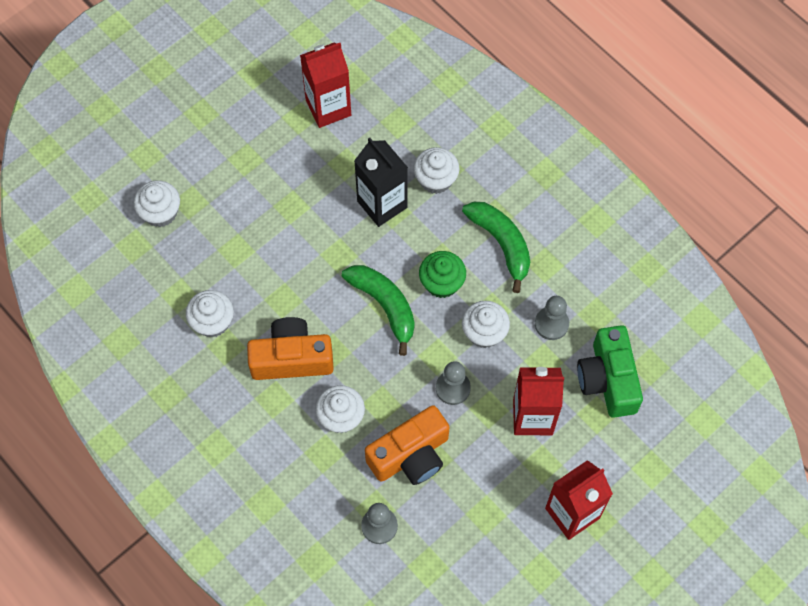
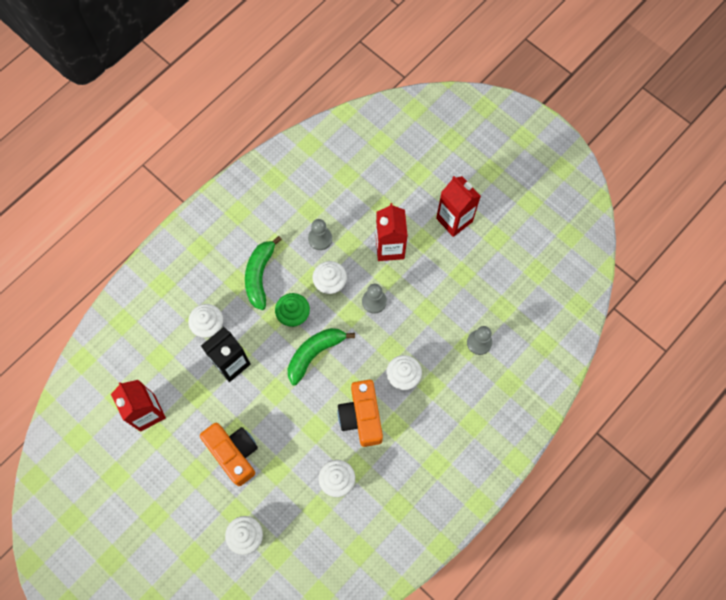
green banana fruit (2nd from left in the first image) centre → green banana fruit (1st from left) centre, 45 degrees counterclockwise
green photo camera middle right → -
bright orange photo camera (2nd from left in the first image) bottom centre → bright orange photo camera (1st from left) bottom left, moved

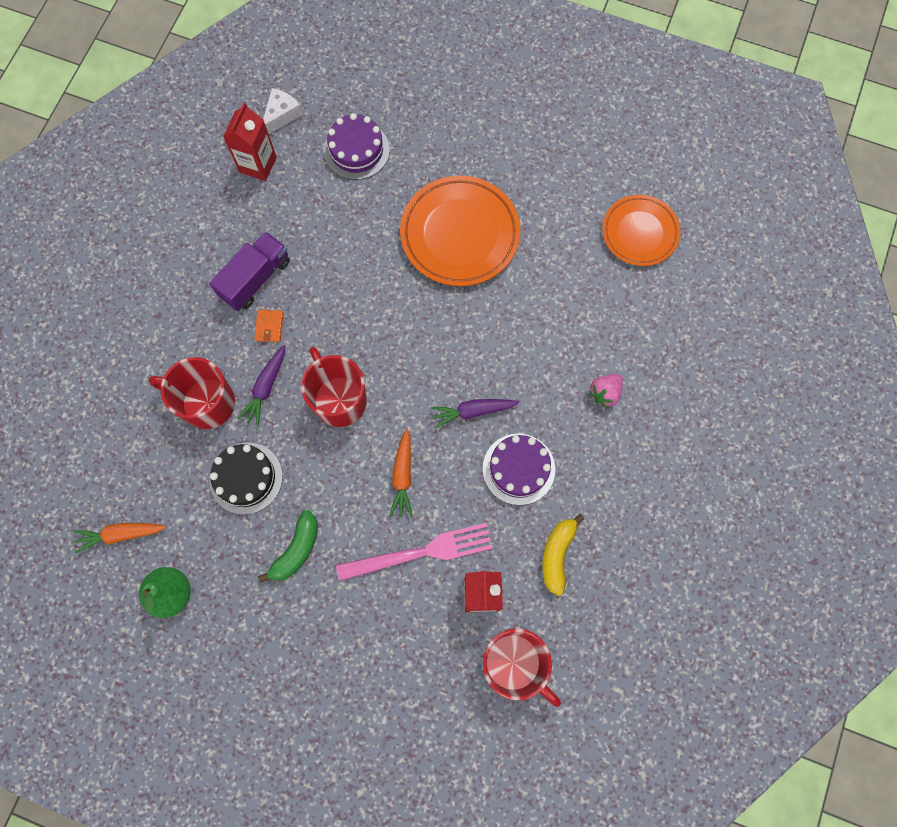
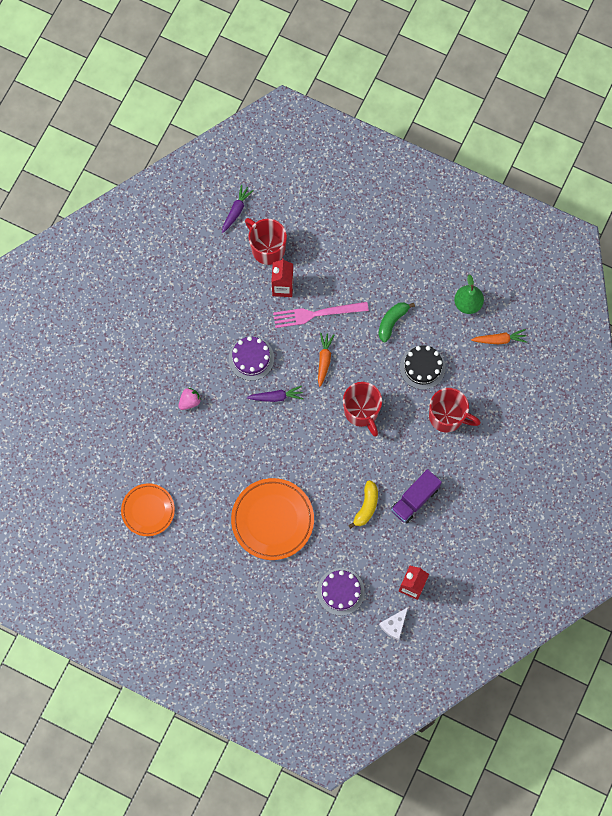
bright orange card wallet middle left → -
violet root vegetable (1st from left) middle left → violet root vegetable (1st from left) top centre, moved
yellow banana fruit bottom centre → yellow banana fruit centre, moved

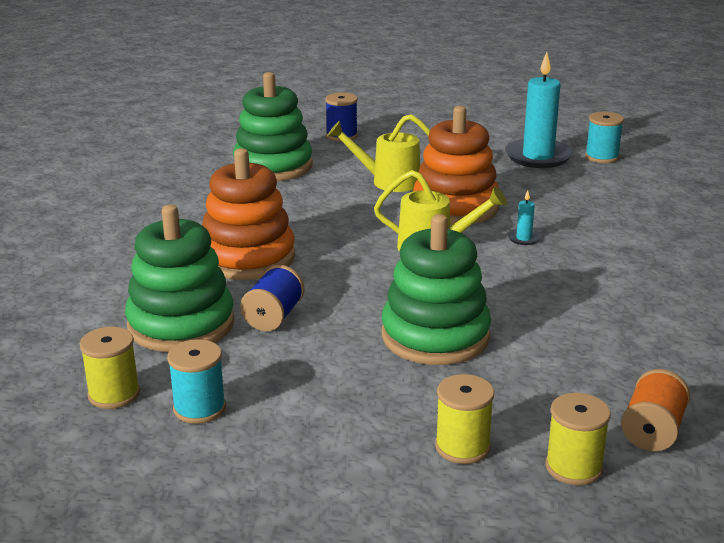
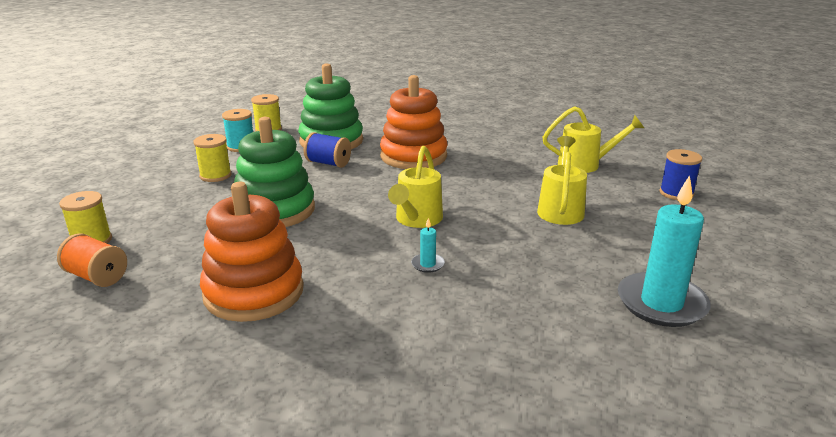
green ring stacker (2nd from left) top centre → yellow watering pot (3rd from left) top right
bright orange ring stacker (2nd from left in the first image) top centre → bright orange ring stacker (1st from left) middle left, moved
turquoise bobbin (2nd from left) top right → -
yellow bobbin (2nd from left) bottom centre → yellow bobbin (2nd from left) middle left, moved

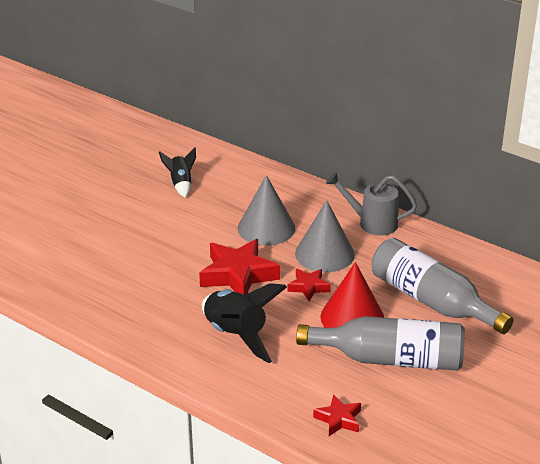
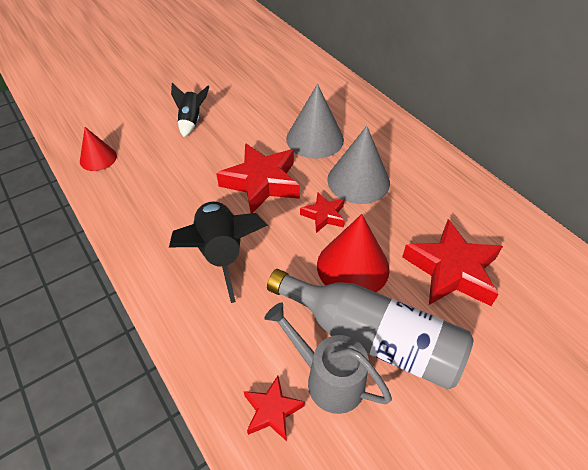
ebony rocket (1st from left) middle left → ebony rocket (1st from left) top left, moved
grey watering pot middle right → grey watering pot bottom centre, moved
grey flask (2nd from left) middle right → crimson star shape (4th from left) middle right
- → crimson cone shape (1st from left) top left

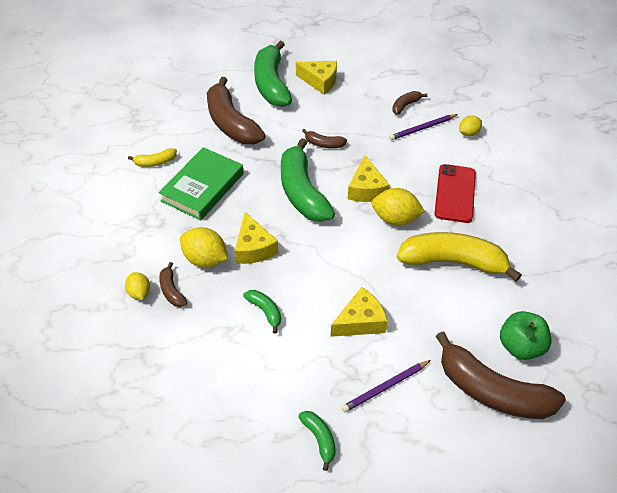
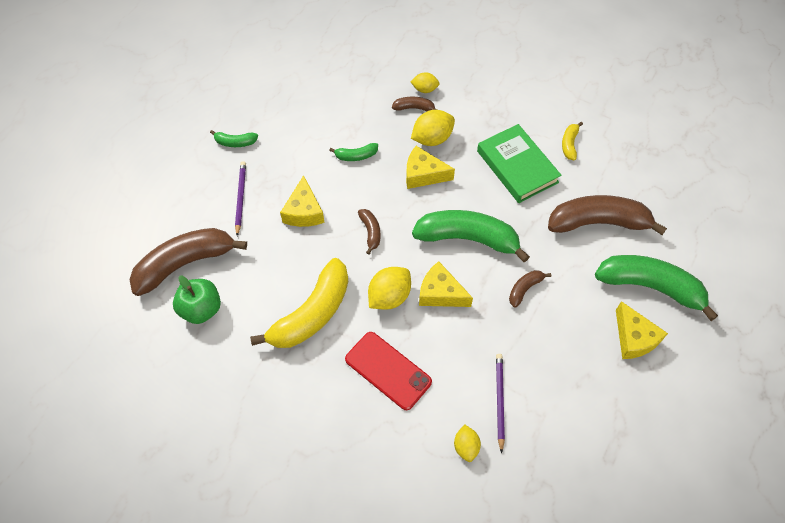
yellow cheese wedge (2nd from left in the first image) top centre → yellow cheese wedge (4th from left) middle right, 75 degrees counterclockwise
russet banana fruit (4th from left in the first image) top centre → russet banana fruit (2nd from left) centre, moved

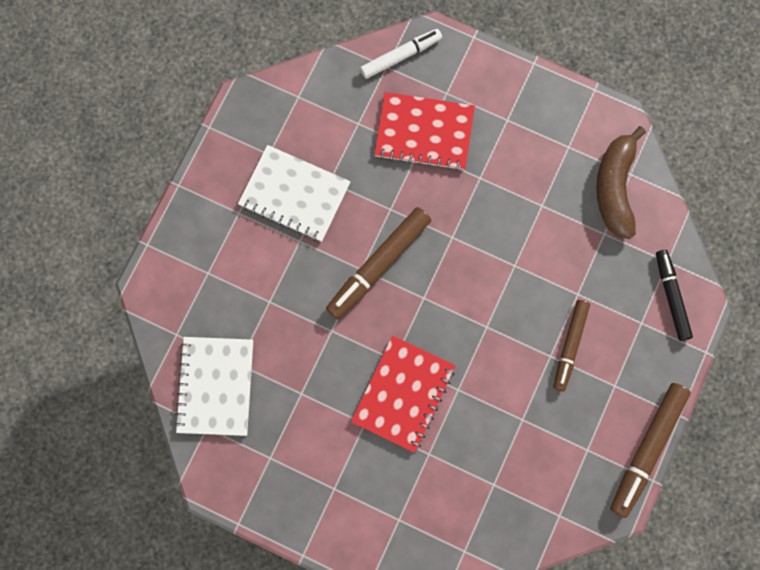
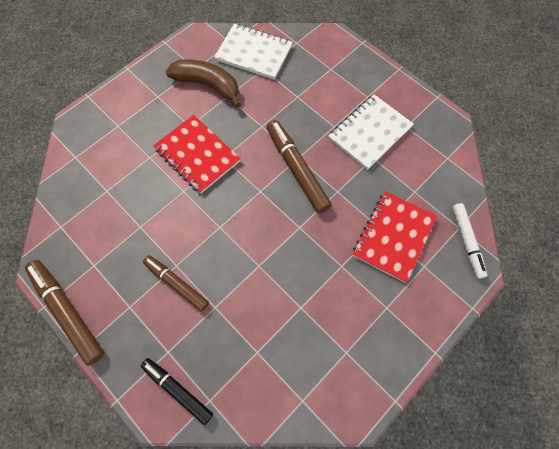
russet banana fruit top right → russet banana fruit top centre, moved
ebony felt pen middle right → ebony felt pen bottom left, 150 degrees counterclockwise

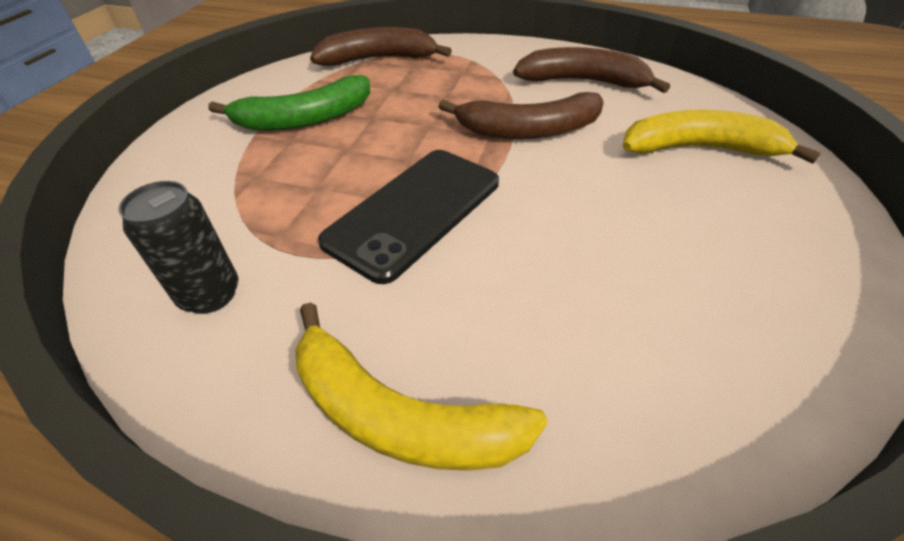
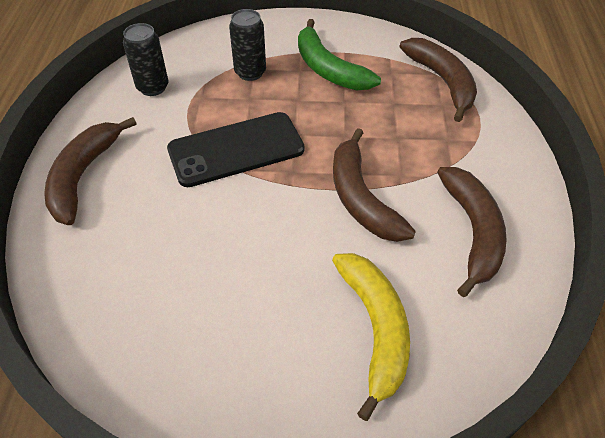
ebony smartphone centre, 45 degrees counterclockwise
yellow banana fruit (1st from left) bottom centre → russet banana fruit (1st from left) middle left
- → ebony can (2nd from left) top centre

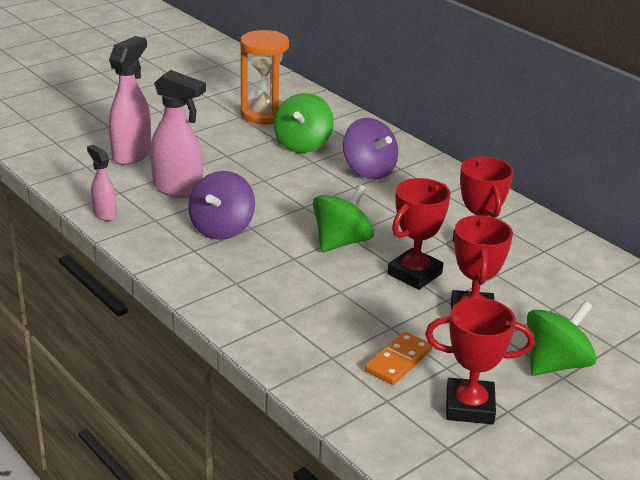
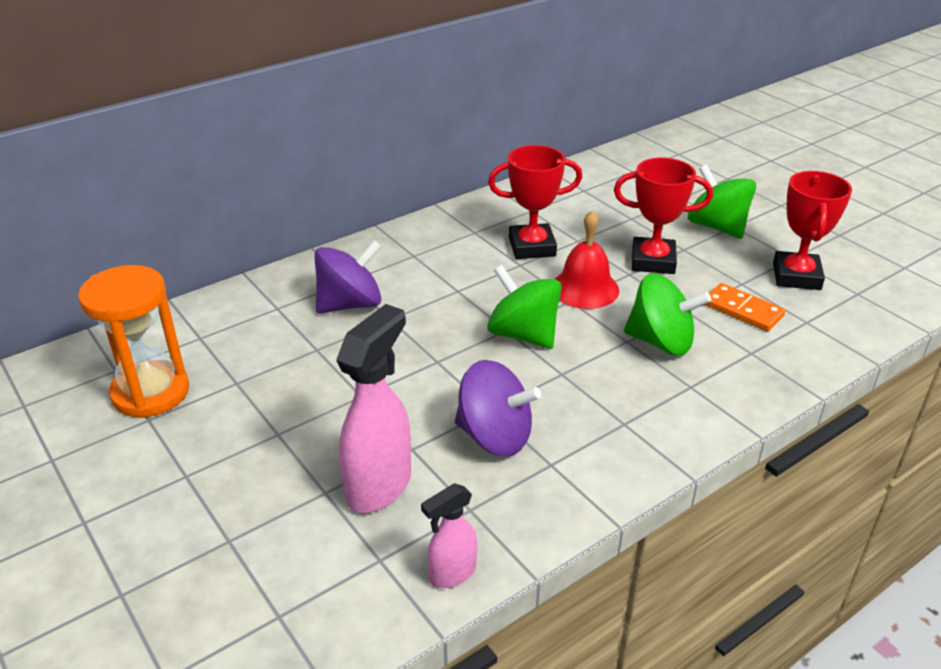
rose-pink sprayer (2nd from left) top left → -
green spinning top (1st from left in the first image) top centre → green spinning top (2nd from left) middle right, moved
crimson award cup (1st from left) centre → crimson hand bell centre

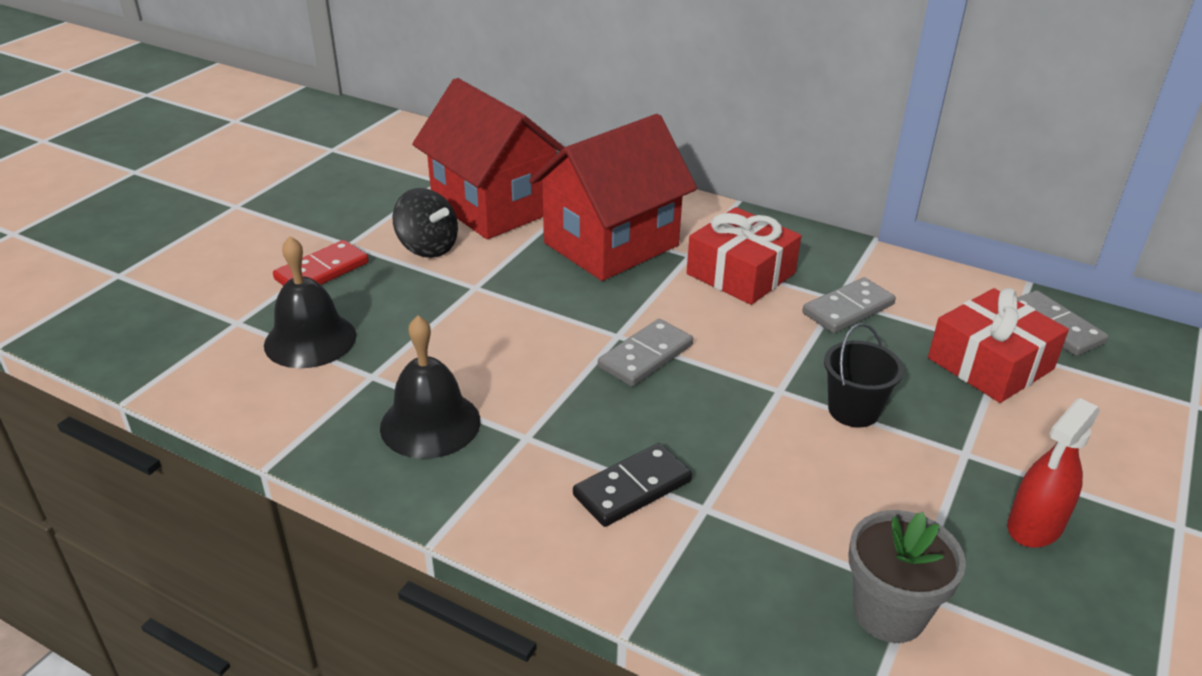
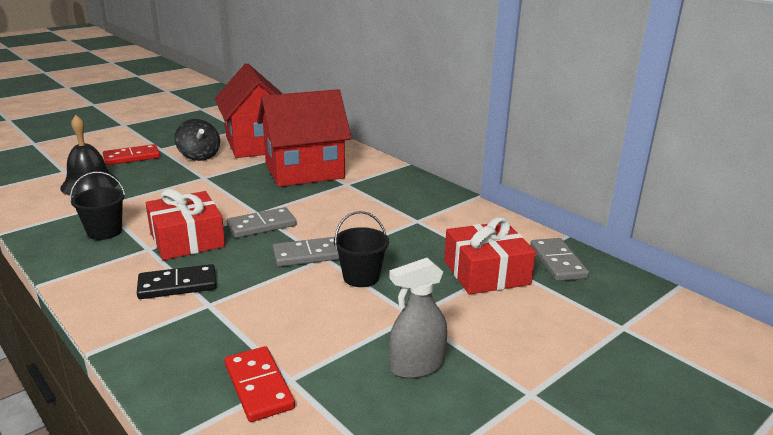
crimson present (1st from left) centre → crimson present (1st from left) middle left, moved
grey domino tile (2nd from left) middle right → grey domino tile (2nd from left) centre, moved
ebony hand bell (2nd from left) centre → ebony bucket (1st from left) middle left
crimson sprayer bottom right → grey sprayer bottom centre
grey plant pot bottom right → crimson domino tile (2nd from left) bottom centre

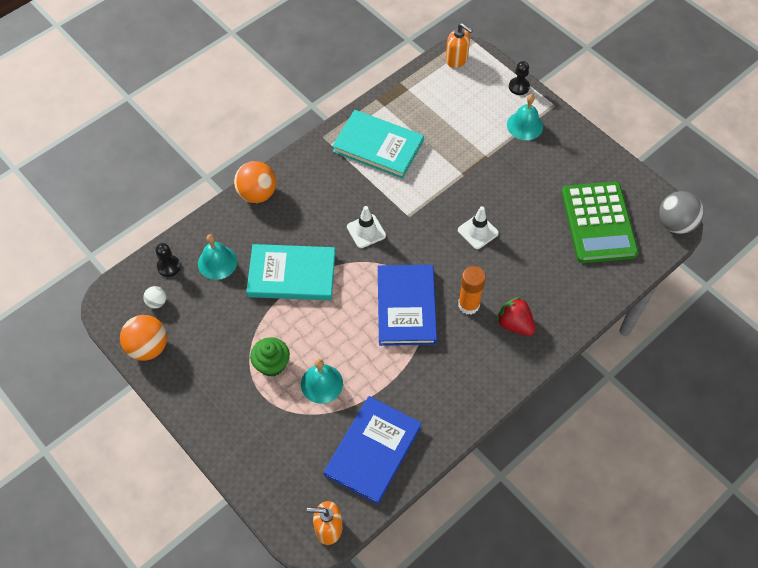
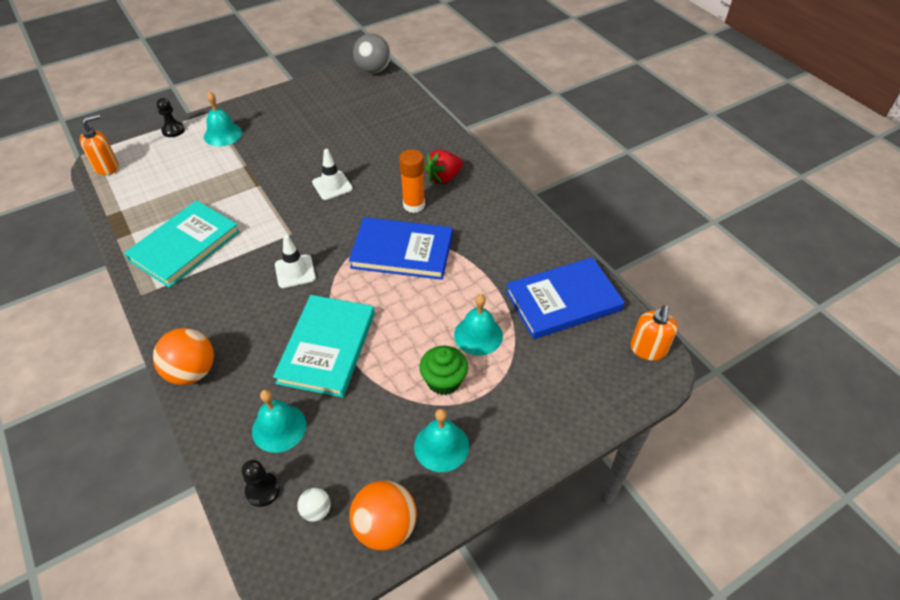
green adding machine middle right → -
blue hardcover (1st from left in the first image) bottom centre → blue hardcover (2nd from left) centre, 60 degrees counterclockwise
- → turquoise hand bell (3rd from left) bottom centre

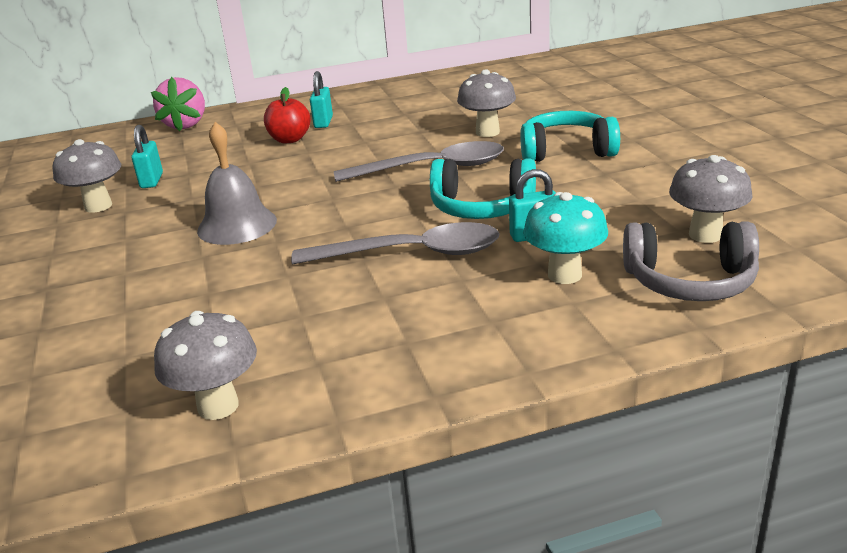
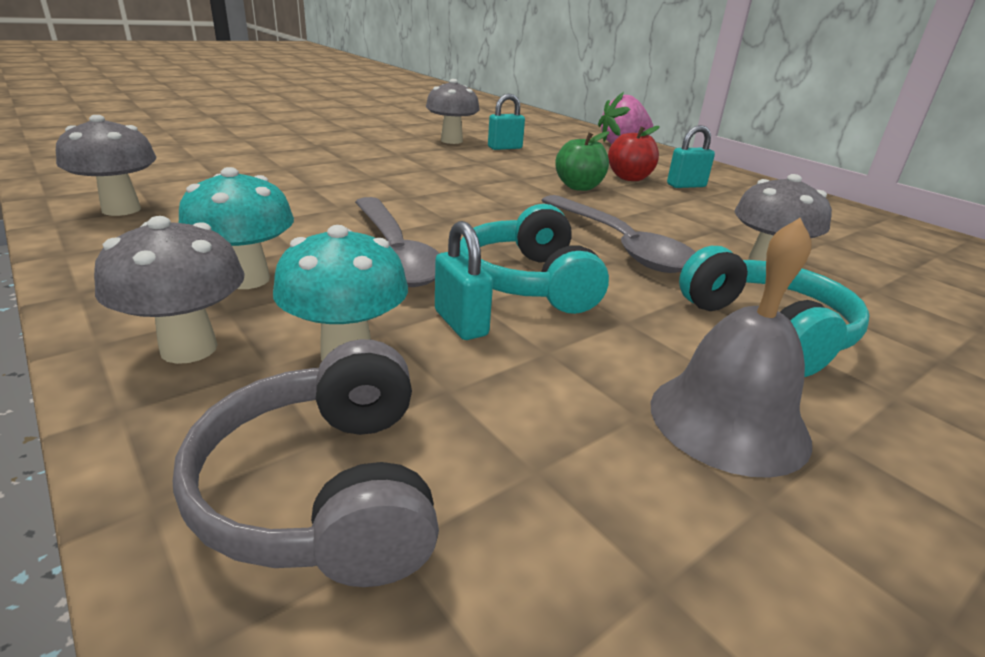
grey hand bell top left → grey hand bell middle right, moved
grey toadstool (4th from left in the first image) middle right → grey toadstool (2nd from left) middle left, moved
- → green apple fruit top centre
- → turquoise toadstool (1st from left) middle left

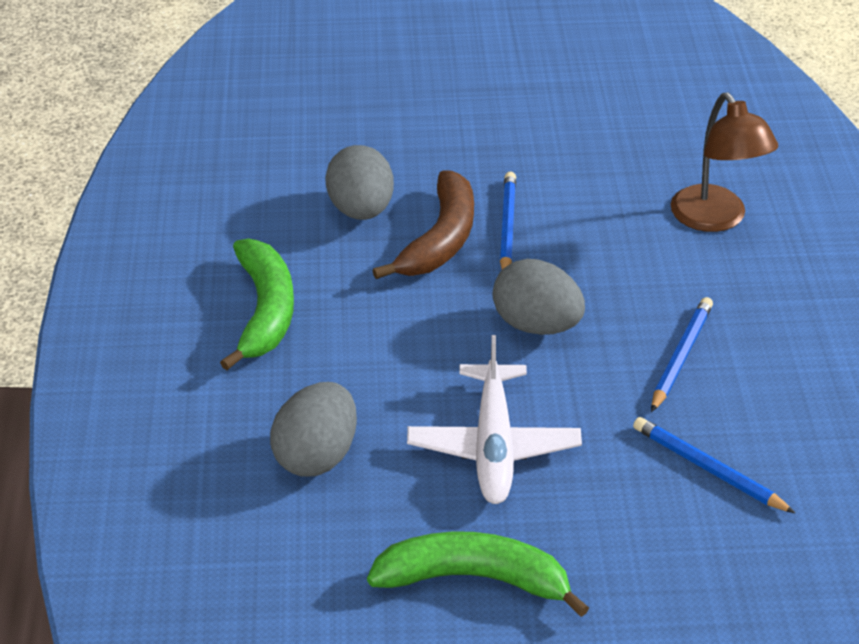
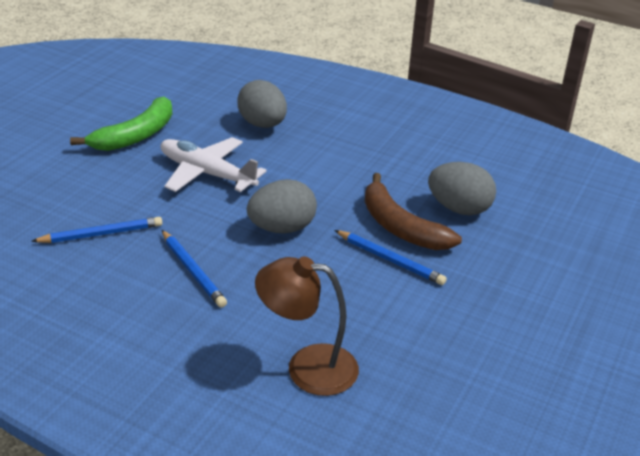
green banana fruit (1st from left) middle left → -

